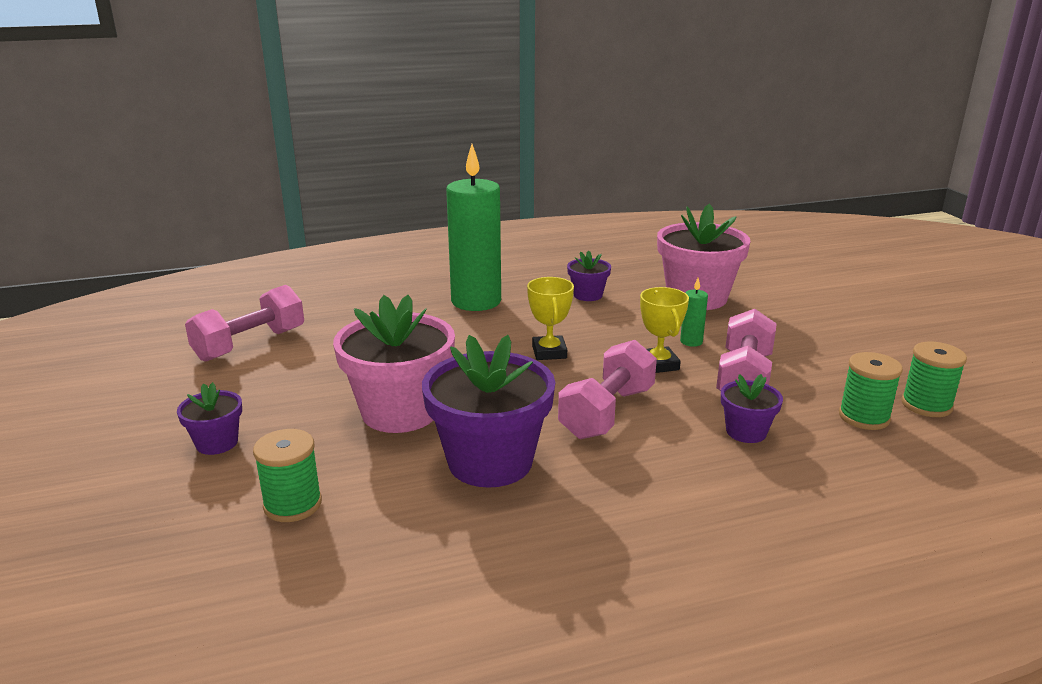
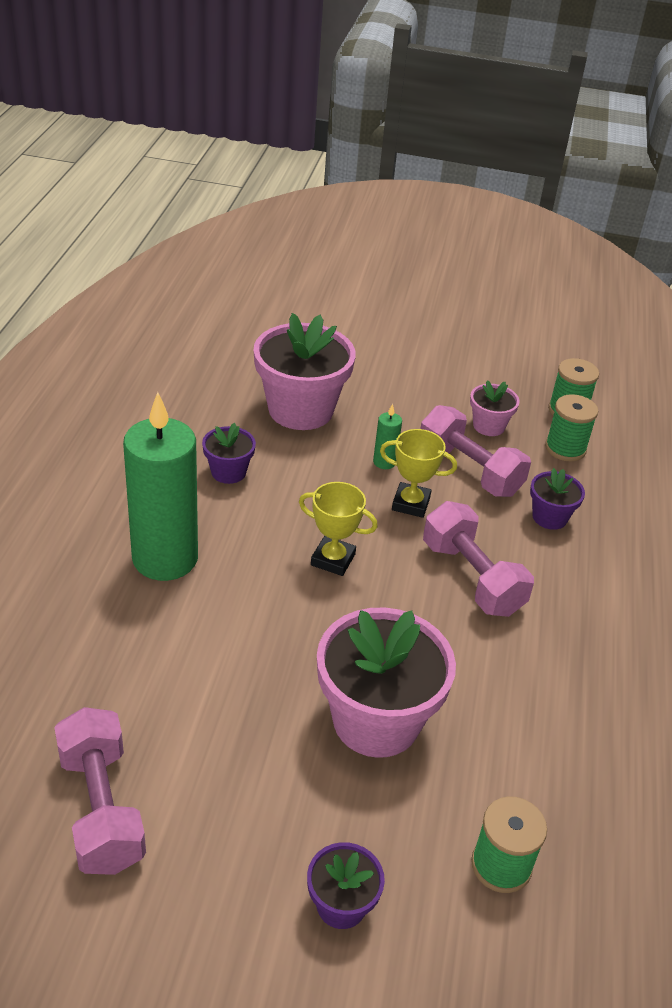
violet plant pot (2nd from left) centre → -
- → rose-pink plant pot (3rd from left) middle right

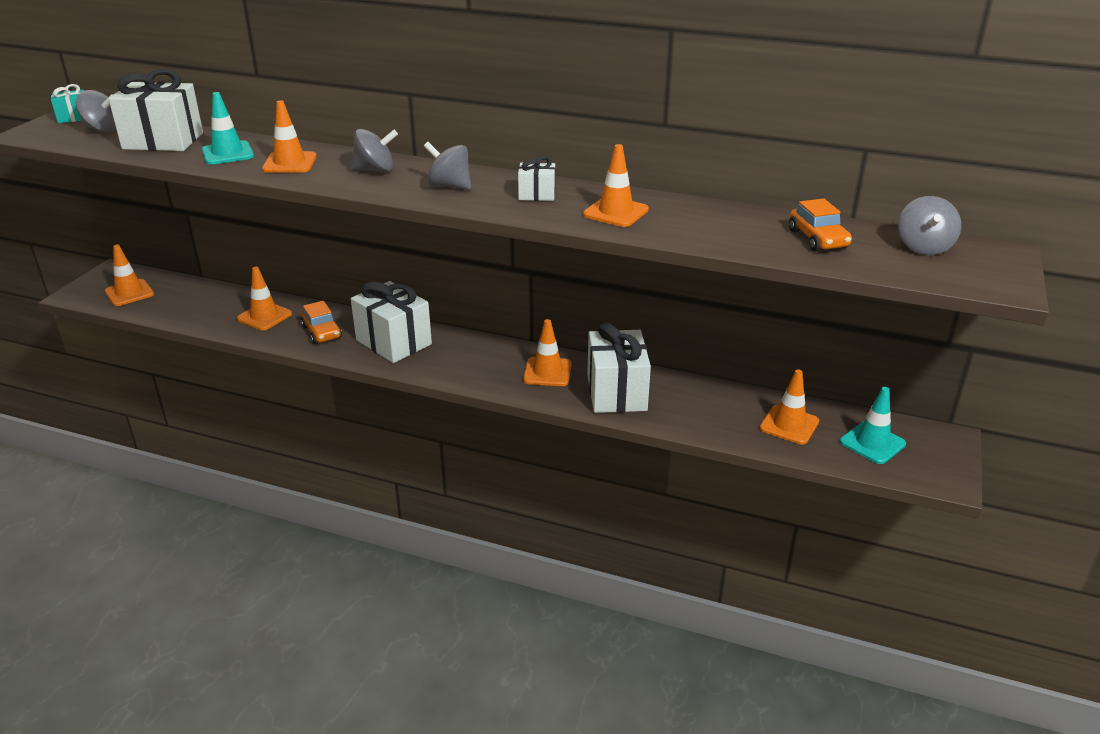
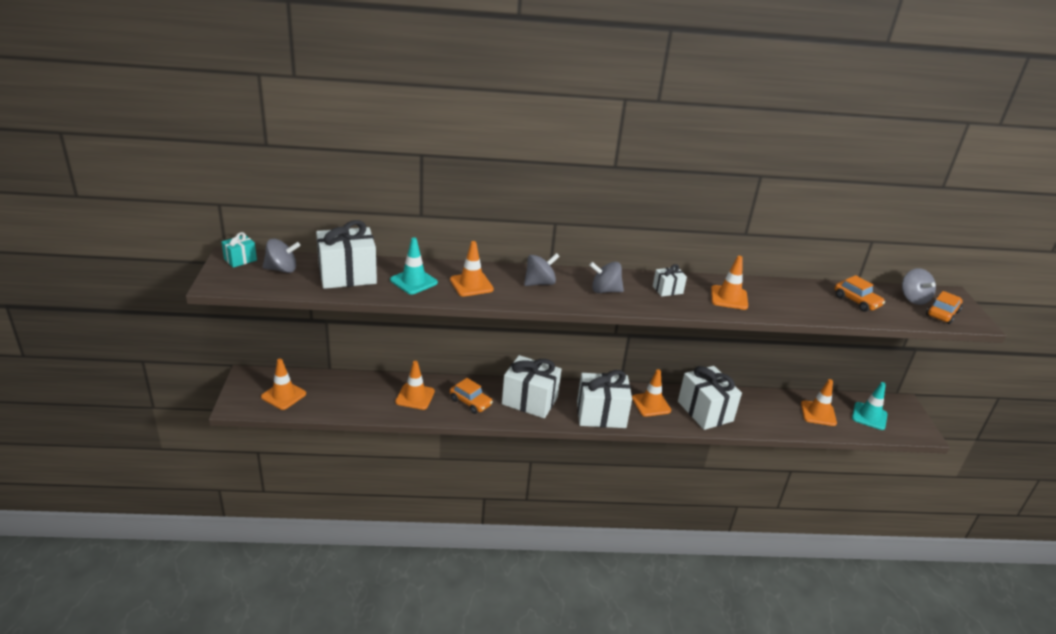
- → bright orange toy car (3rd from left) middle right
- → snow-white present (3rd from left) centre

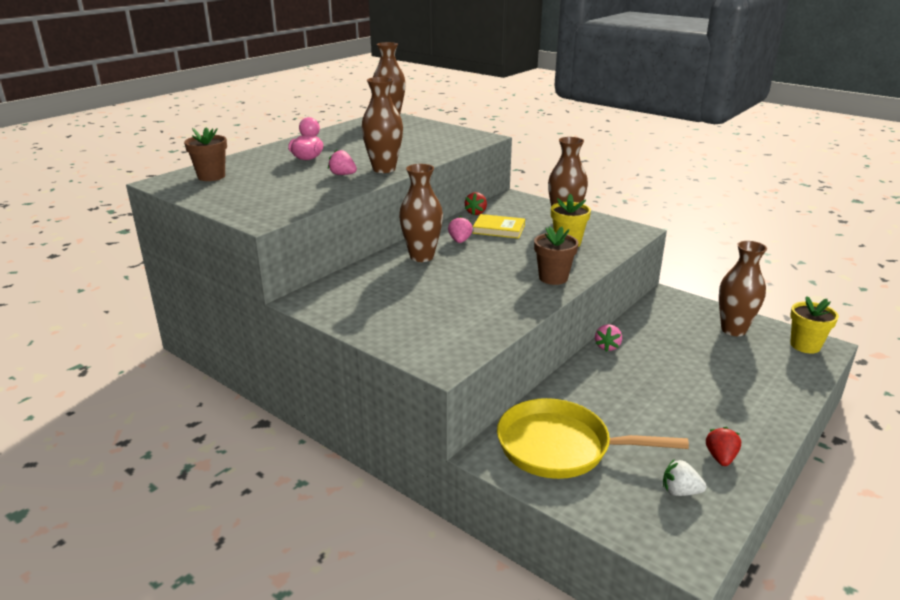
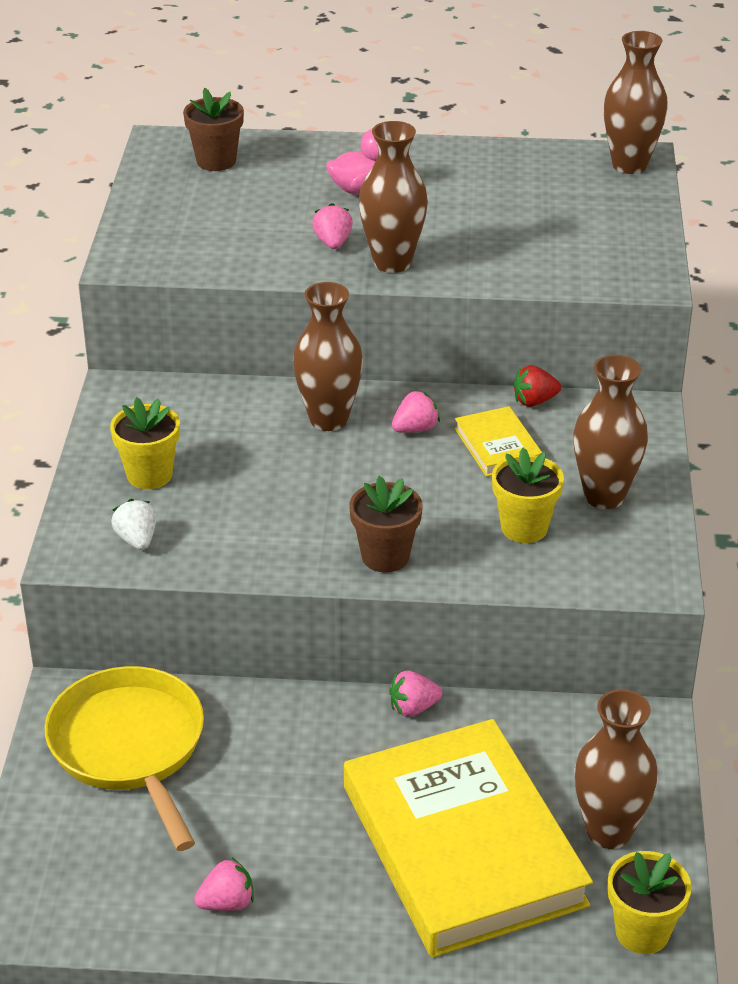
crimson berry (2nd from left) bottom right → rose-pink berry (1st from left) bottom left
snow-white berry bottom right → snow-white berry middle left, moved
- → yellow plant pot (1st from left) middle left
- → yellow hardcover (1st from left) bottom centre

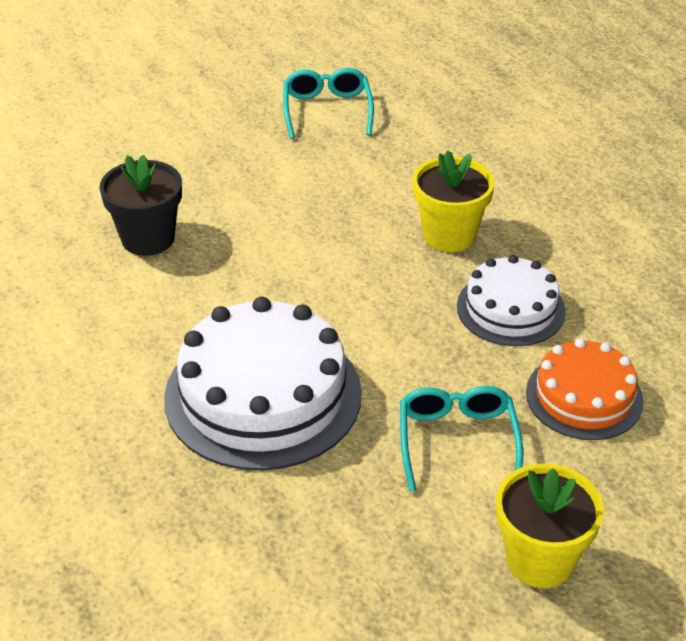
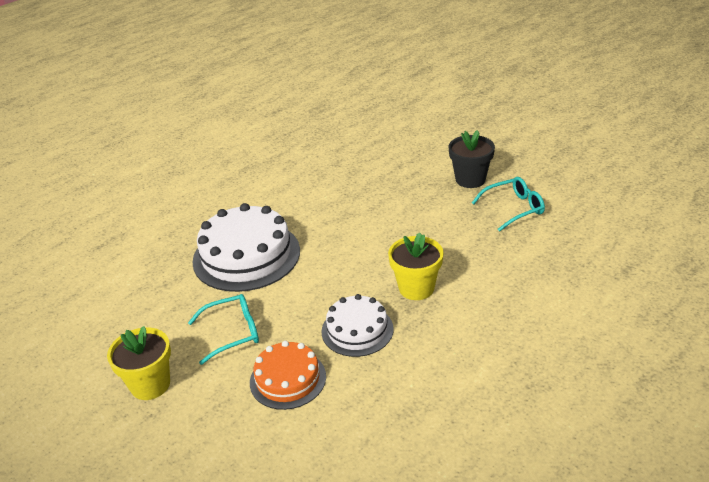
ebony plant pot top left → ebony plant pot top centre, moved

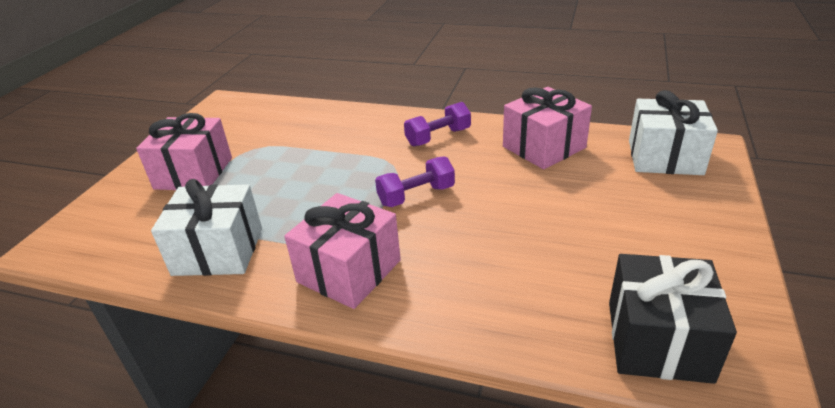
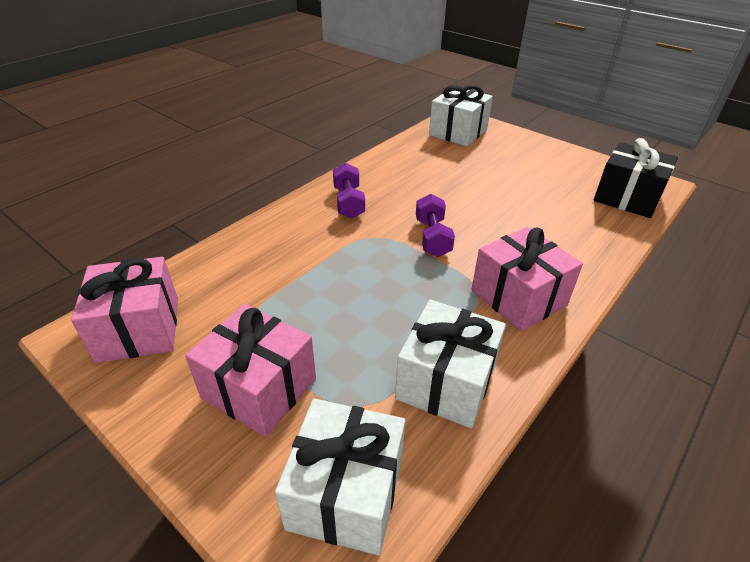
rose-pink present (3rd from left in the first image) top centre → rose-pink present (1st from left) middle left, moved
- → snow-white present (1st from left) bottom centre

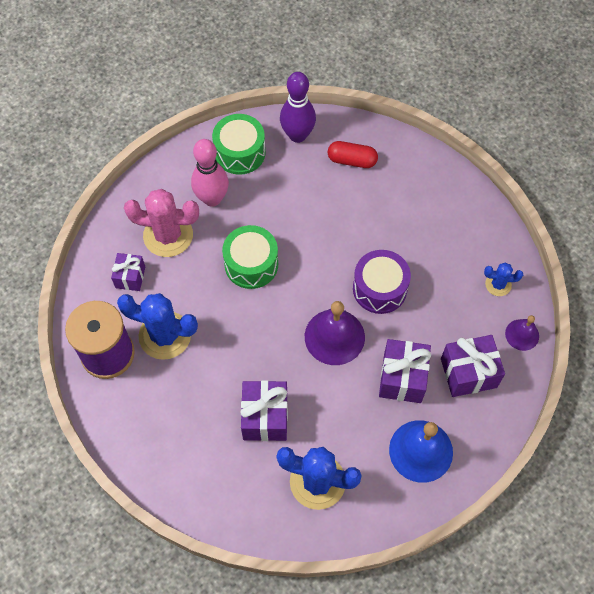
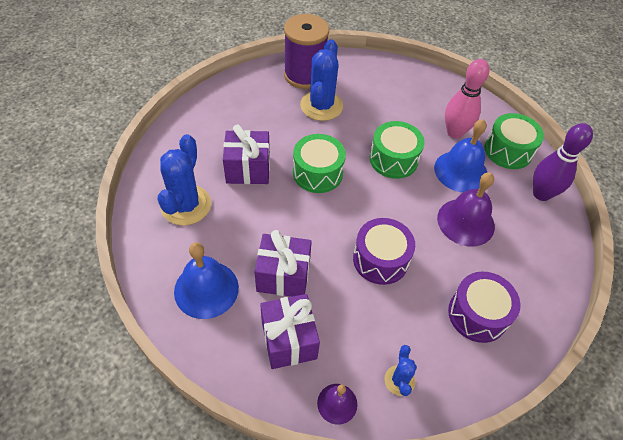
crimson capsule top centre → -
rose-pink prickly plant middle left → -
violet present (1st from left) middle left → -
violet hand bell (1st from left in the first image) centre → violet hand bell (2nd from left) middle right, moved
- → blue hand bell (2nd from left) middle right
- → green snare drum (1st from left) centre
- → violet snare drum (2nd from left) bottom right

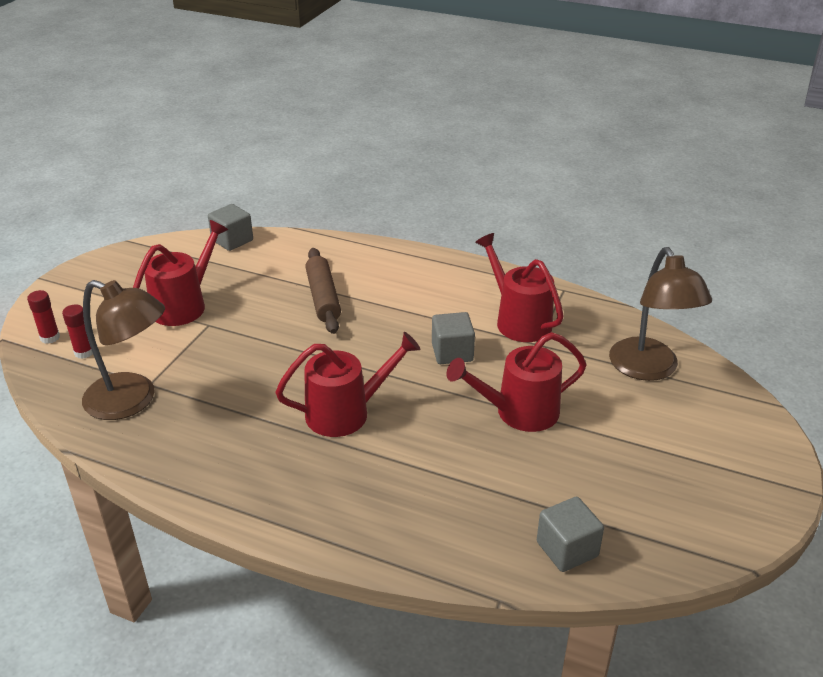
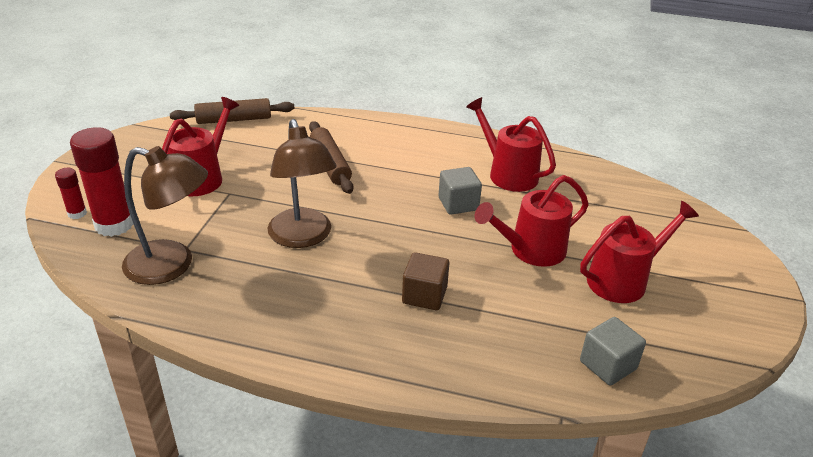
grey solid cube (1st from left) middle left → russet pastry roller (1st from left) top left
russet reading lamp (2nd from left) middle right → russet reading lamp (2nd from left) centre, moved
crimson glue stick (2nd from left) middle left, x2.02
crimson watering pot (2nd from left in the first image) centre → crimson watering pot (4th from left) middle right, moved
- → russet solid cube centre

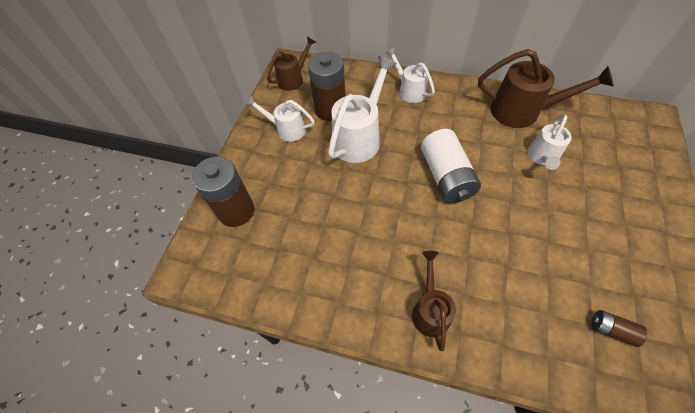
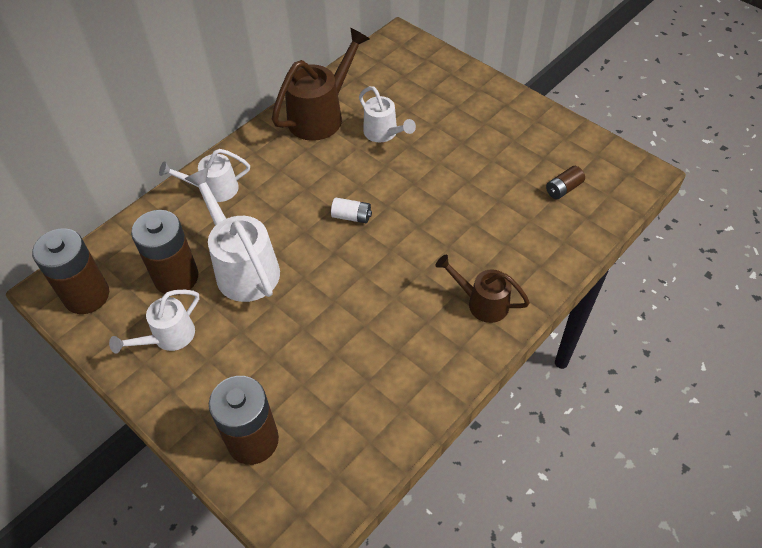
russet watering pot (1st from left) top centre → russet battery (1st from left) middle left
snow-white battery centre, x0.47

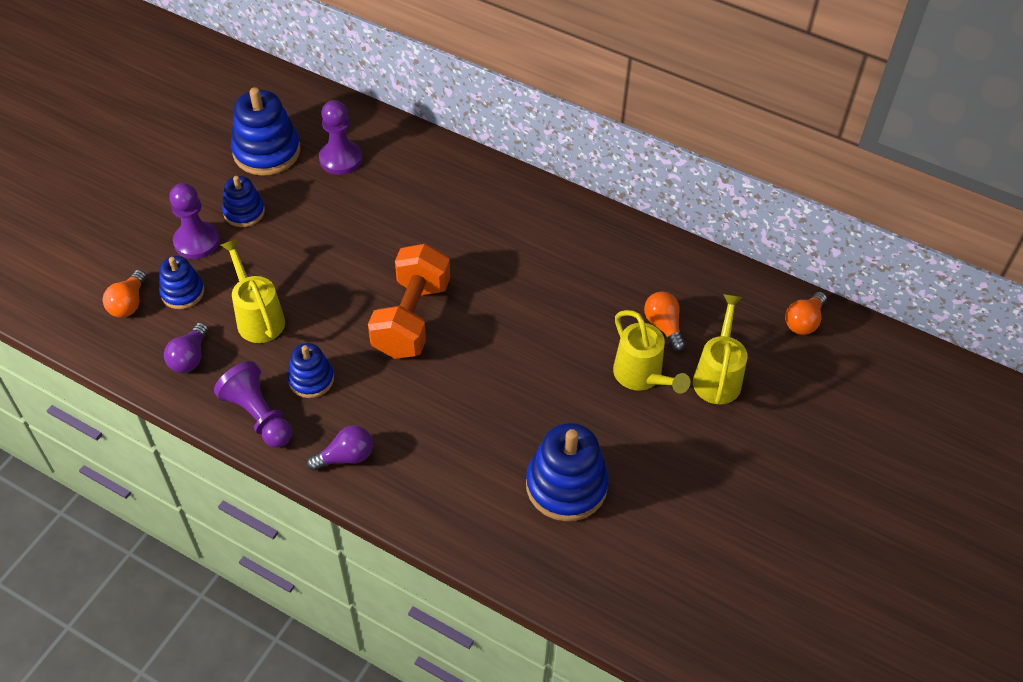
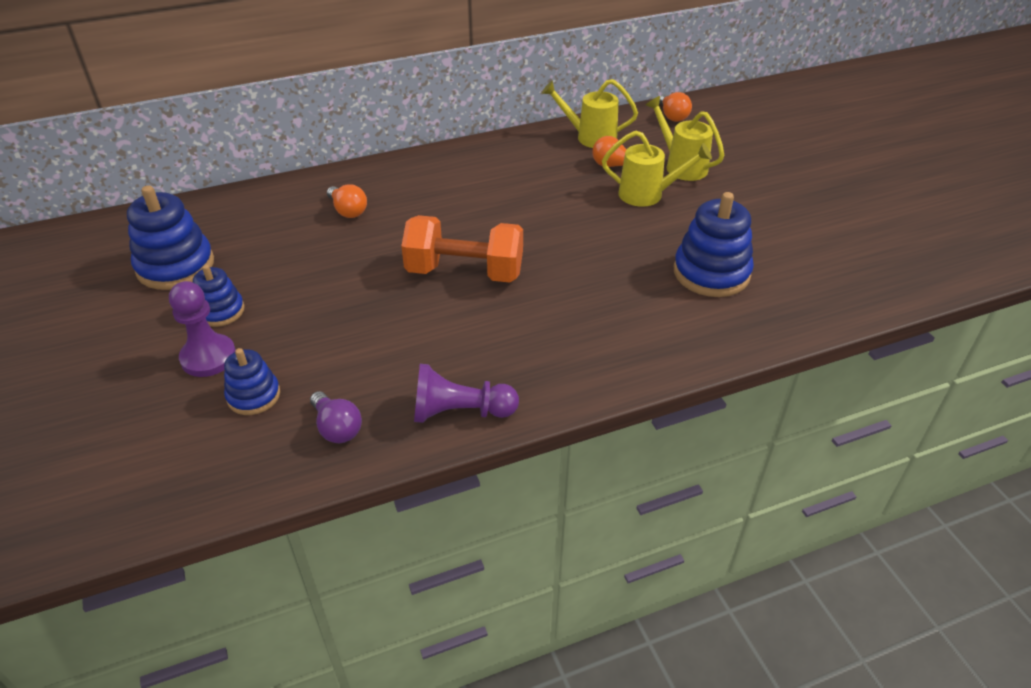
violet chess pawn (3rd from left) top left → -
yellow watering pot (1st from left) middle left → yellow watering pot (1st from left) top centre, moved
bright orange hand weight centre, 45 degrees counterclockwise
bright orange bulb (1st from left) middle left → bright orange bulb (1st from left) top centre, moved
blue ring stacker (4th from left) middle left → -
violet bulb (2nd from left) middle left → -

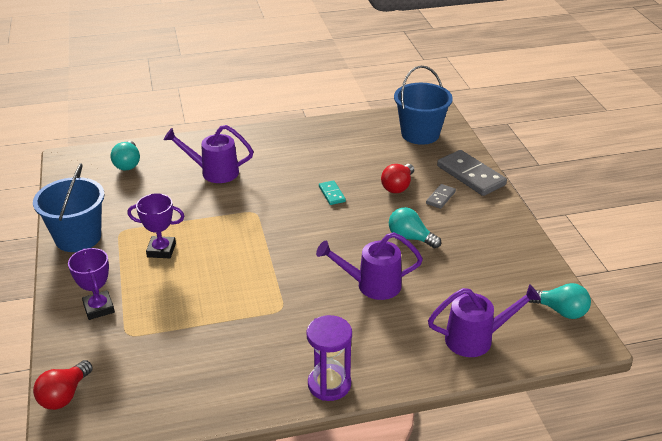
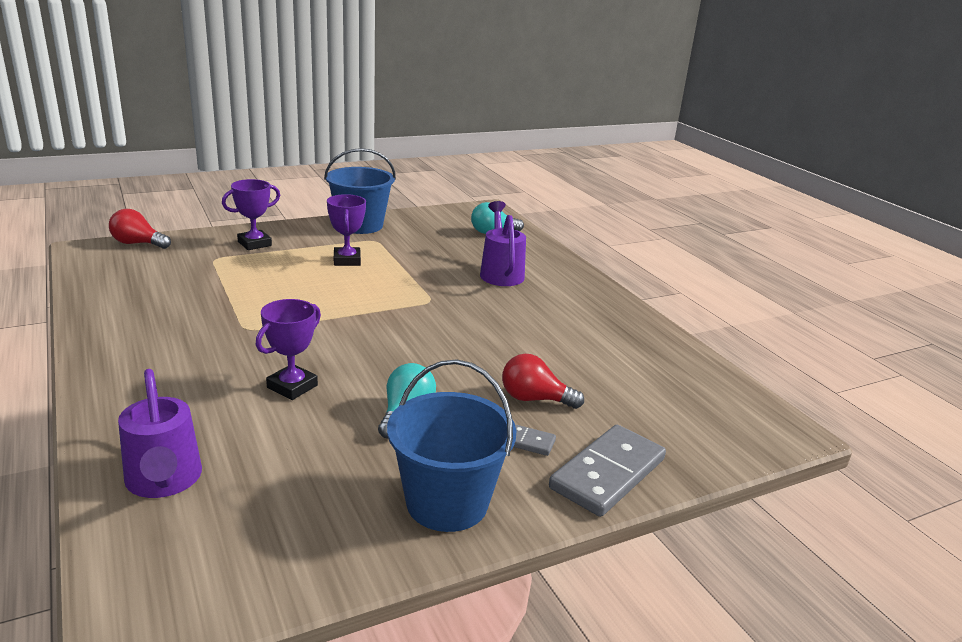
blue bucket (2nd from left) top centre → blue bucket (2nd from left) bottom centre, moved
turquoise domino tile centre → -
violet watering pot (2nd from left) centre → violet award cup (2nd from left) middle left
turquoise bulb (3rd from left) bottom right → -
violet sand timer bottom centre → -

